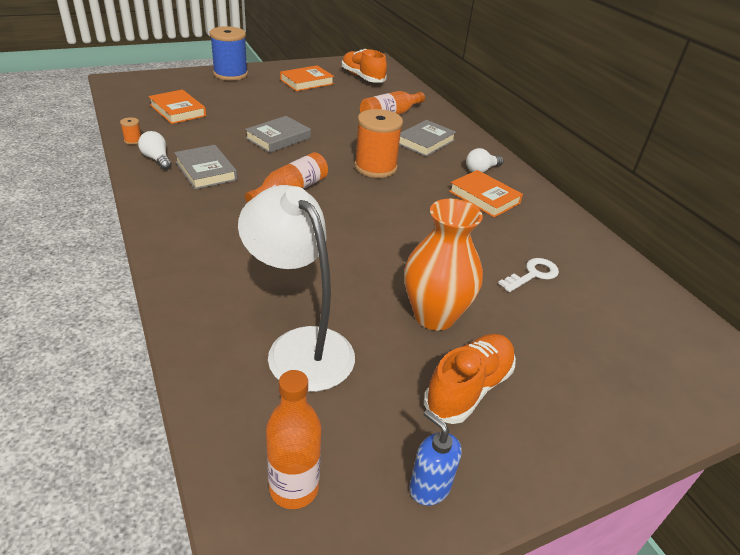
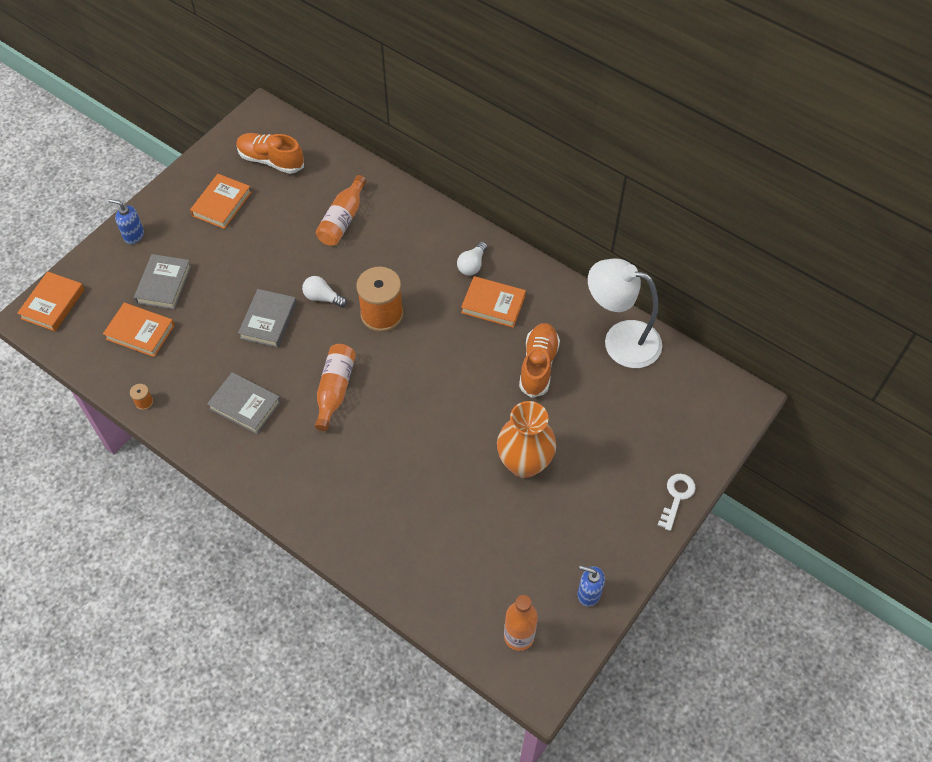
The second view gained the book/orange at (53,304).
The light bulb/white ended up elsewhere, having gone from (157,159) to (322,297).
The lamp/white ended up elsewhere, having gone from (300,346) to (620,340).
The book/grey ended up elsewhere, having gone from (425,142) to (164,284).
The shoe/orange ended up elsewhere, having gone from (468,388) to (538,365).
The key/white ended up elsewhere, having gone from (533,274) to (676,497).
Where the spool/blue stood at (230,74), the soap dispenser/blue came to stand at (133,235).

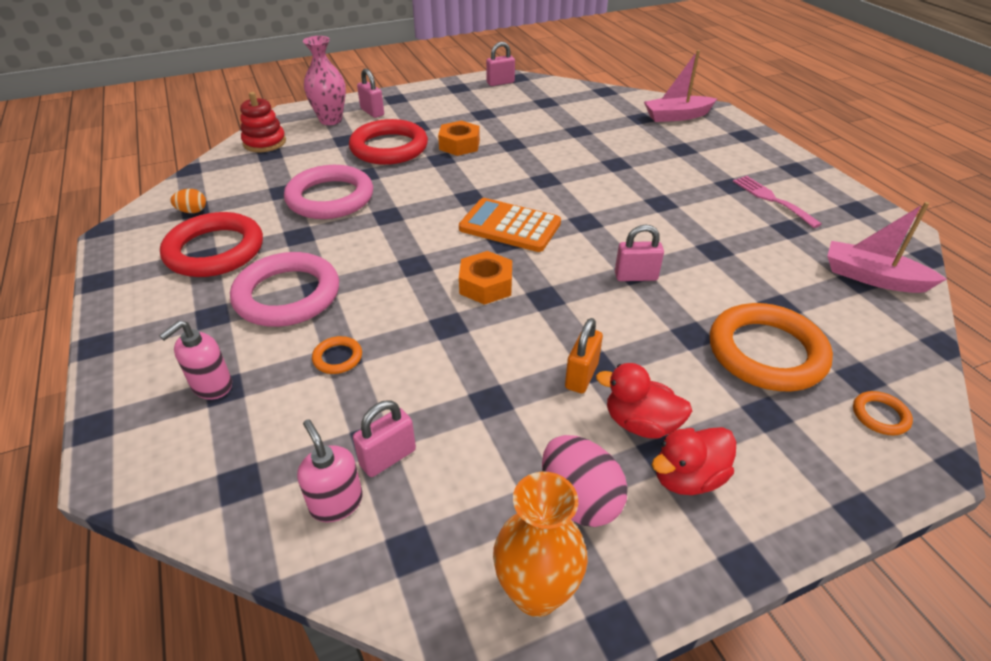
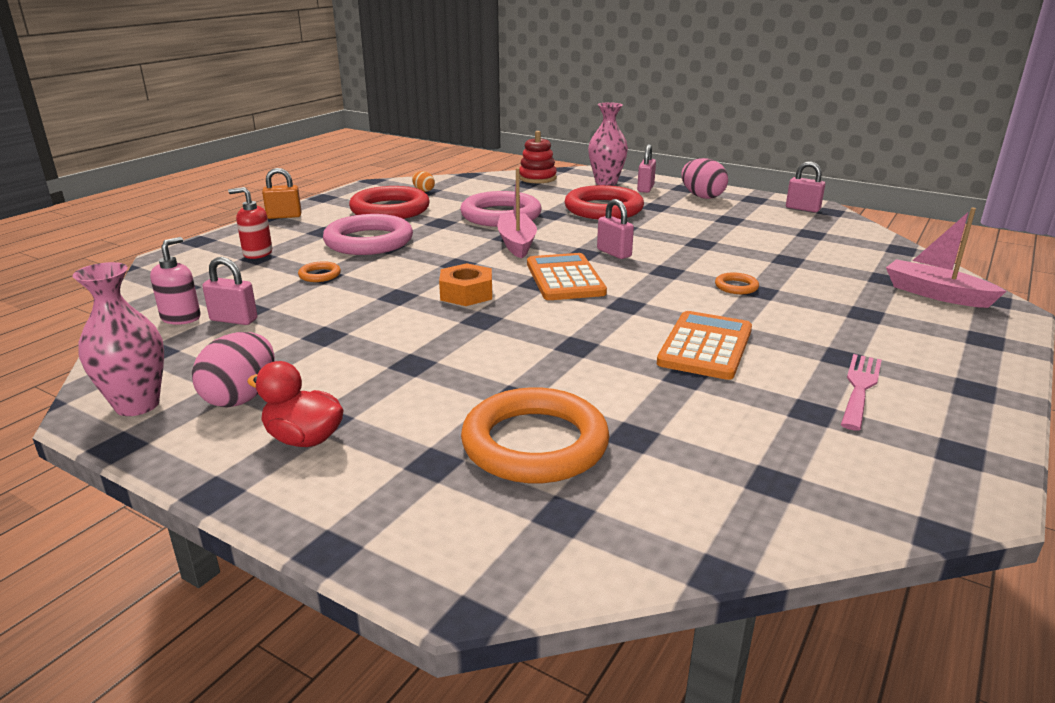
The second view lost the nut/orange at (459,145).
The second view lost the duck/red at (640,423).
The second view gained the calculator/orange at (705,346).
The second view gained the egg/pink at (702,196).
The padlock/orange ended up elsewhere, having gone from (581,376) to (284,216).
The padlock/pink ended up elsewhere, having gone from (635,276) to (614,253).
The boat/pink ended up elsewhere, having gone from (873,278) to (517,243).
The ring/orange ended up elsewhere, having gone from (880,416) to (736,287).
What was the soap dispenser/pink at (212,386) turned into the soap dispenser/red at (257,253).
What was the vase/orange at (536,592) turned into the vase/pink at (137,405).

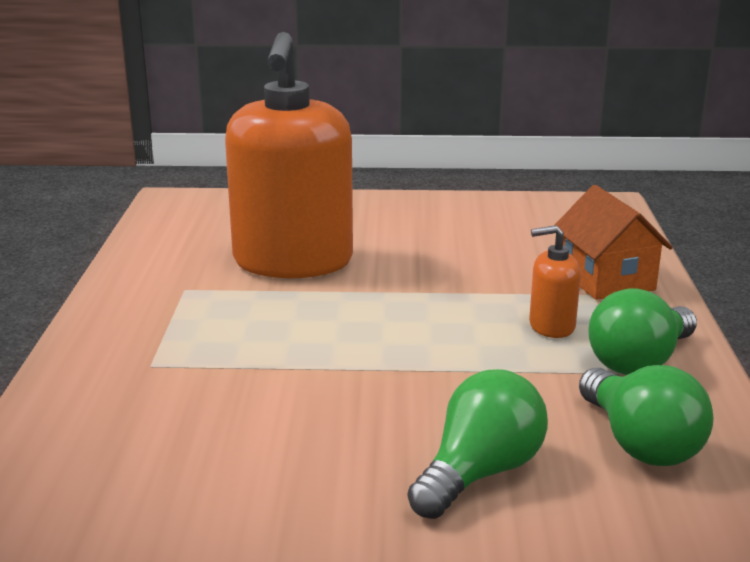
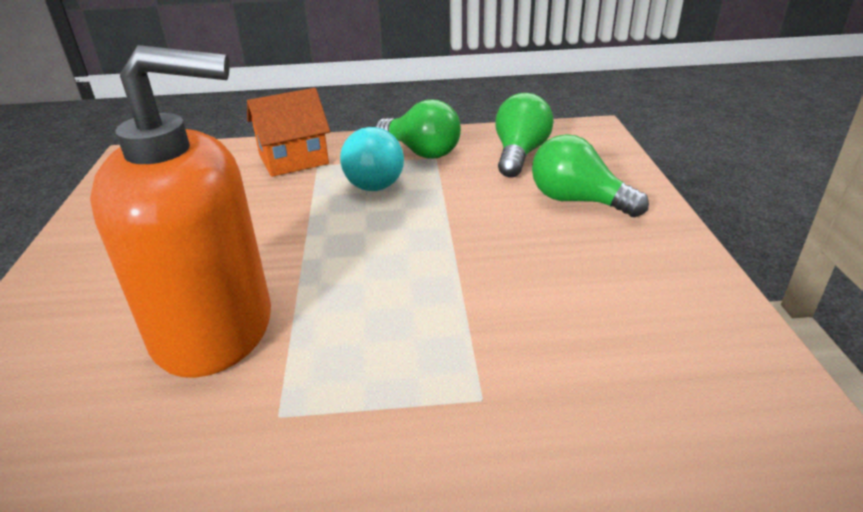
Where the soap dispenser/orange stood at (551,326), the light bulb/turquoise came to stand at (373,179).
The light bulb/green at (640,443) ended up facing another way, 45 degrees counterclockwise from before.

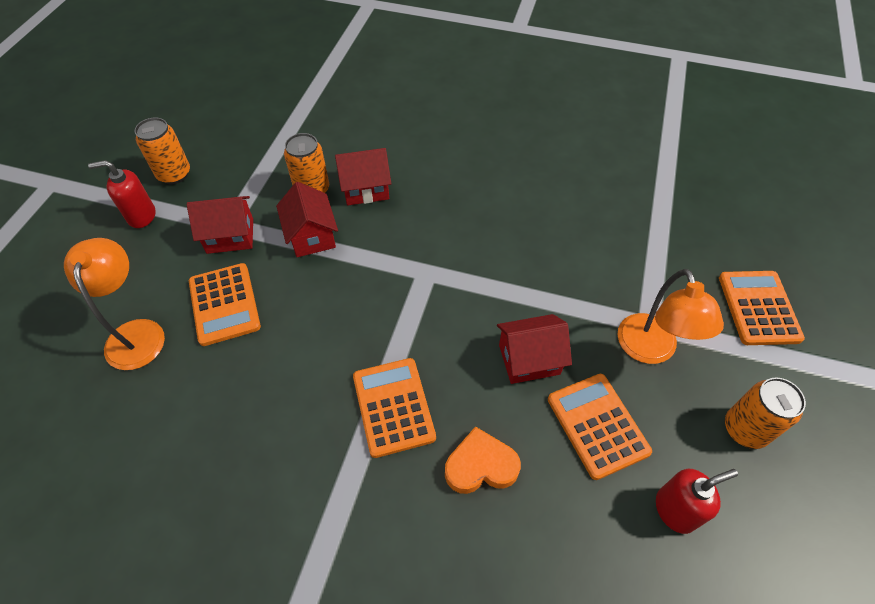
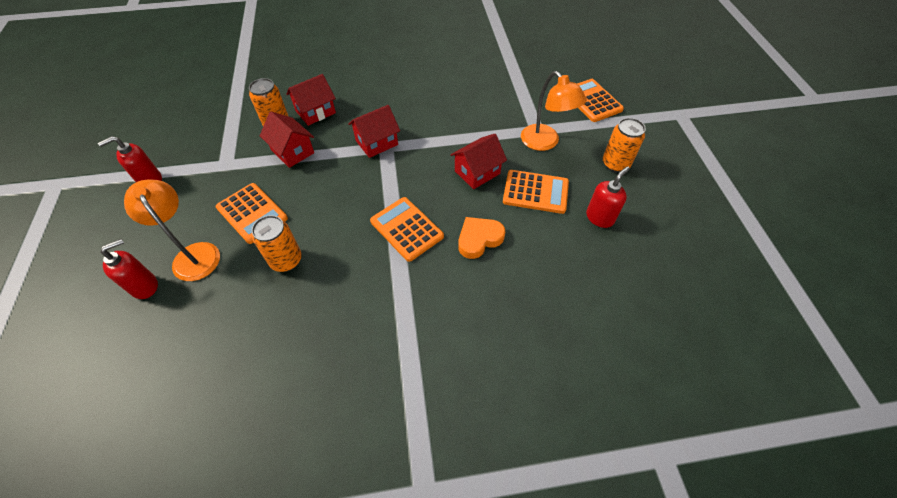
The second view gained the soap dispenser/red at (145,286).
The can/orange ended up elsewhere, having gone from (174,174) to (286,260).
The house/red ended up elsewhere, having gone from (230,236) to (376,142).
The calculator/orange at (597,425) ended up facing another way, 150 degrees clockwise from before.

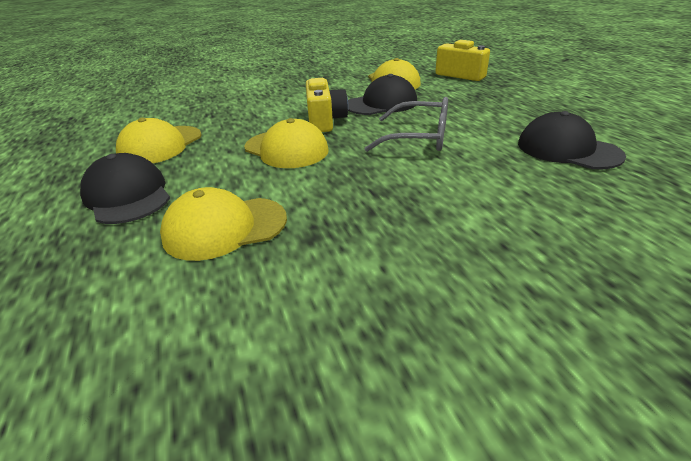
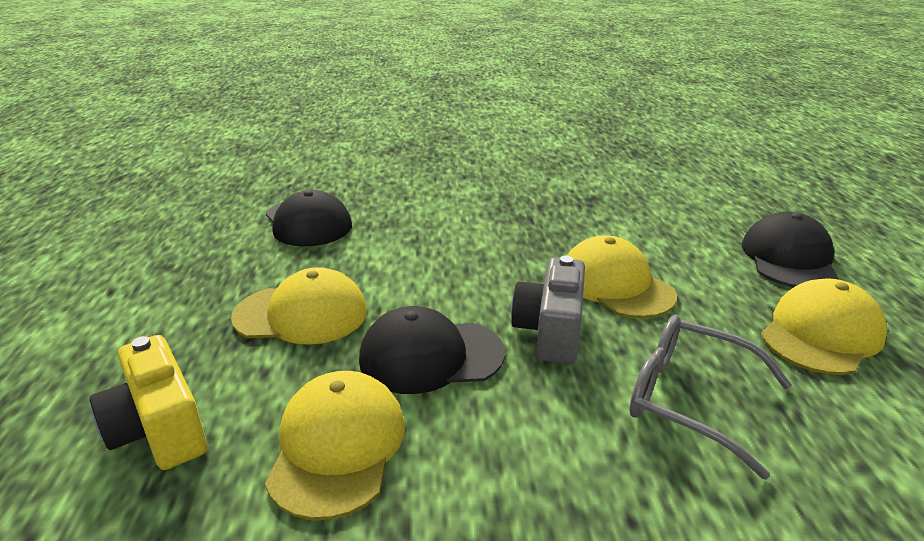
The cap/yellow ended up elsewhere, having gone from (225,228) to (301,314).
The glasses/grey ended up elsewhere, having gone from (419,138) to (688,399).
What was the camera/yellow at (325,121) turned into the camera/grey at (550,331).
The cap/black at (127,195) ended up facing another way, 150 degrees counterclockwise from before.

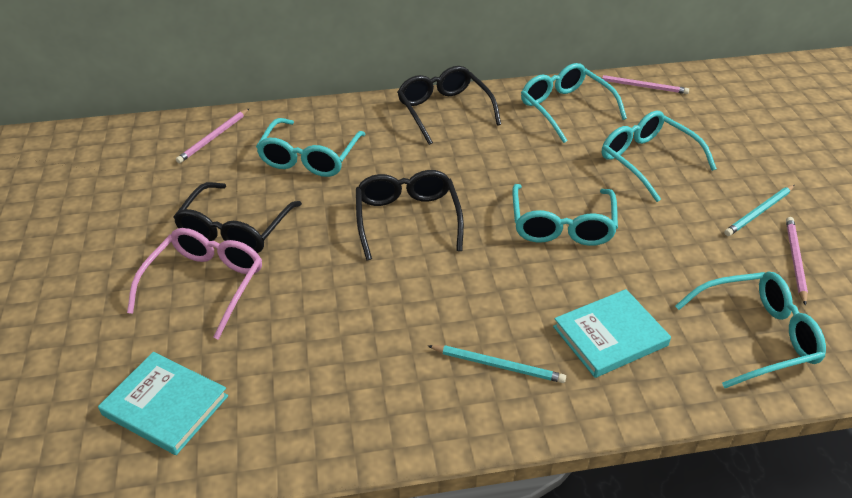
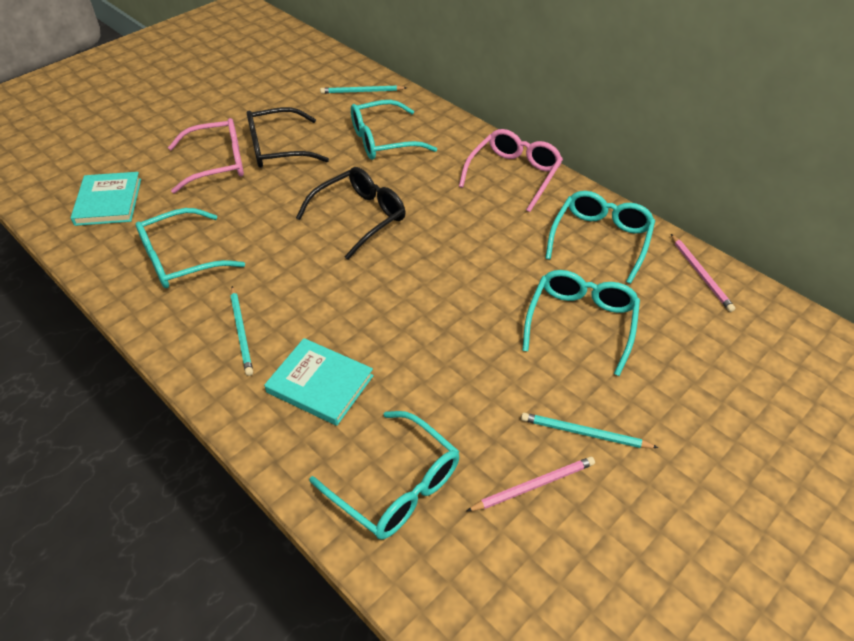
The glasses/turquoise ended up elsewhere, having gone from (562,225) to (180,259).
What was the pencil/pink at (213,137) turned into the pencil/turquoise at (361,91).
What was the glasses/black at (444,111) turned into the glasses/pink at (514,175).

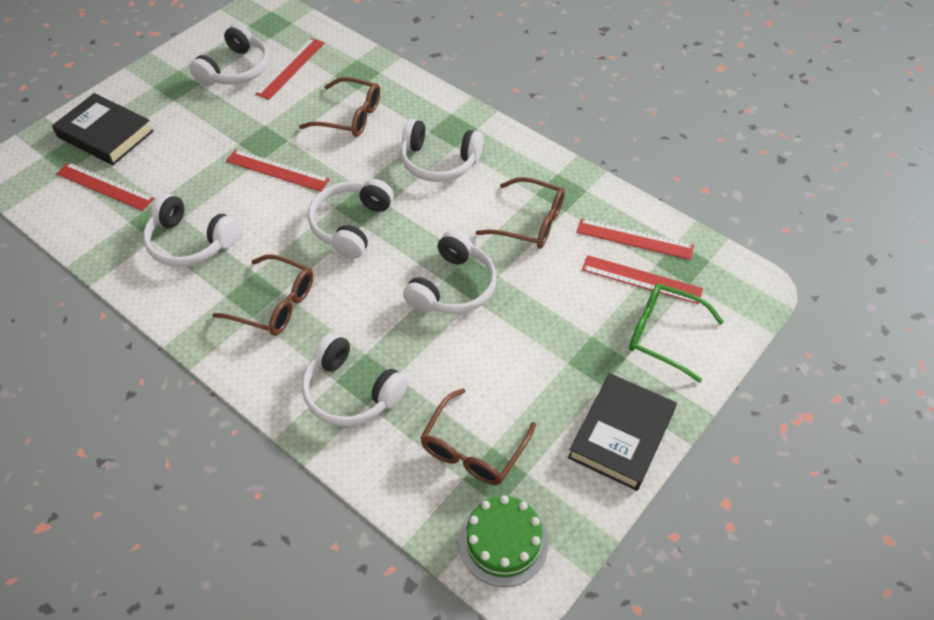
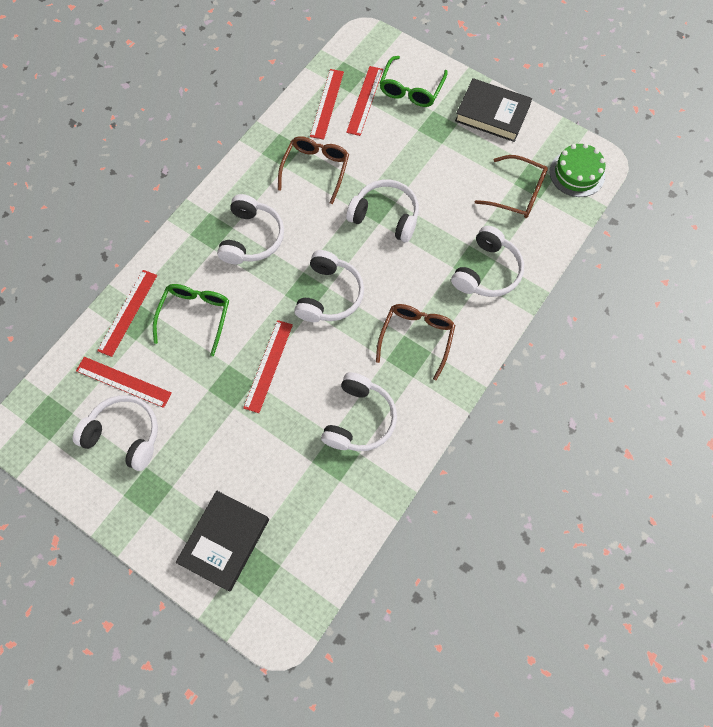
The ruler/red ended up elsewhere, having gone from (105,186) to (128,312).
What was the glasses/brown at (350,116) turned into the glasses/green at (195,316).
The headphones/white at (351,225) ended up facing another way, 90 degrees counterclockwise from before.

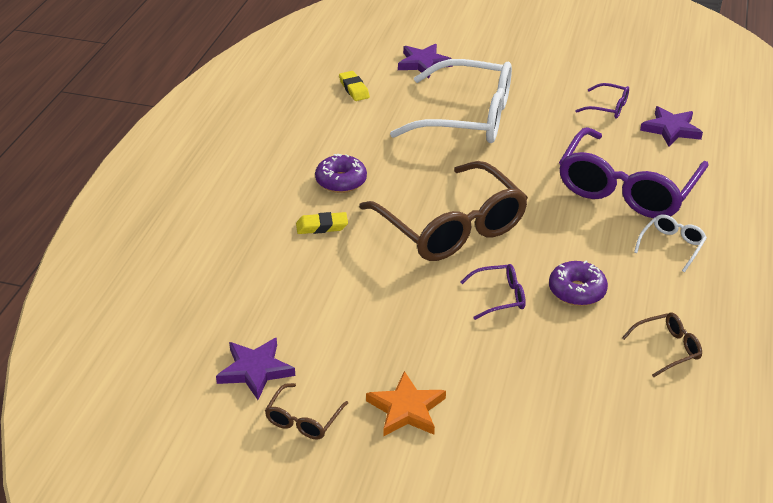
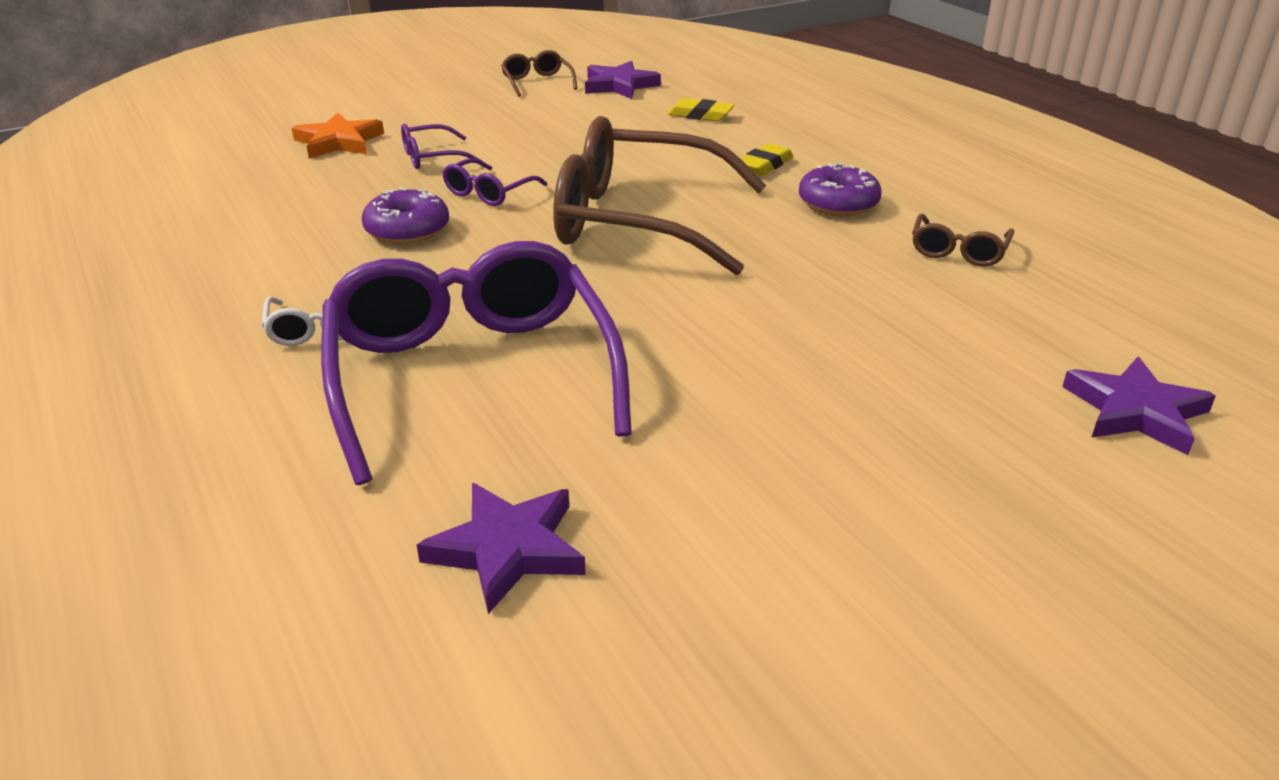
The second view lost the glasses/white at (466,117).
The eraser/yellow ended up elsewhere, having gone from (354,89) to (700,115).
The star/orange ended up elsewhere, having gone from (406,409) to (339,142).
The glasses/purple ended up elsewhere, having gone from (607,107) to (433,157).
The glasses/brown ended up elsewhere, having gone from (666,349) to (958,250).

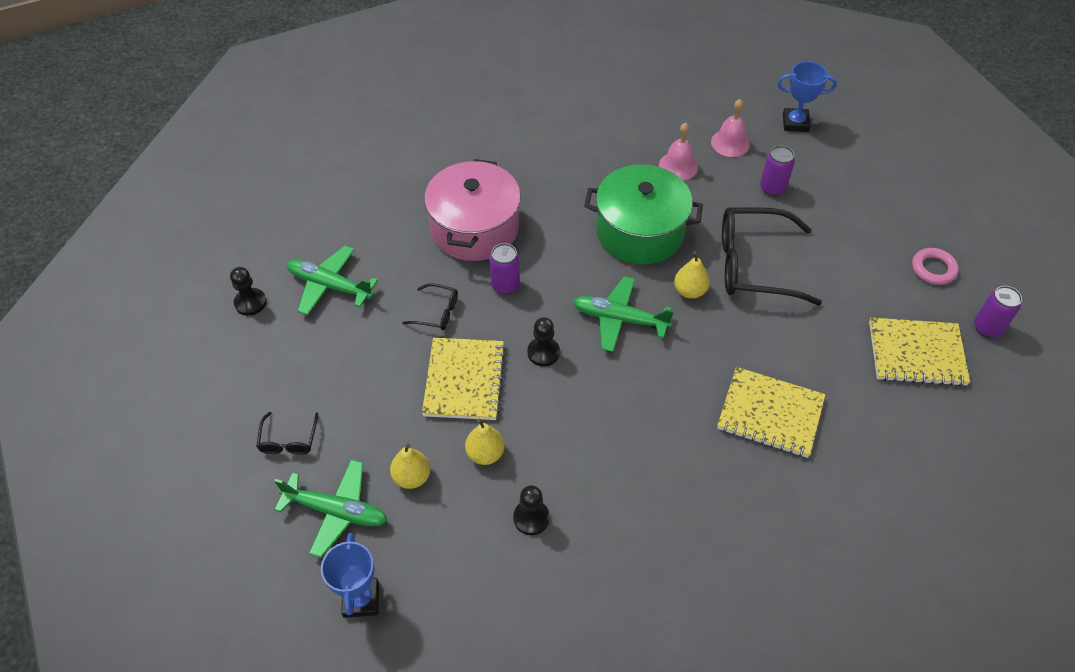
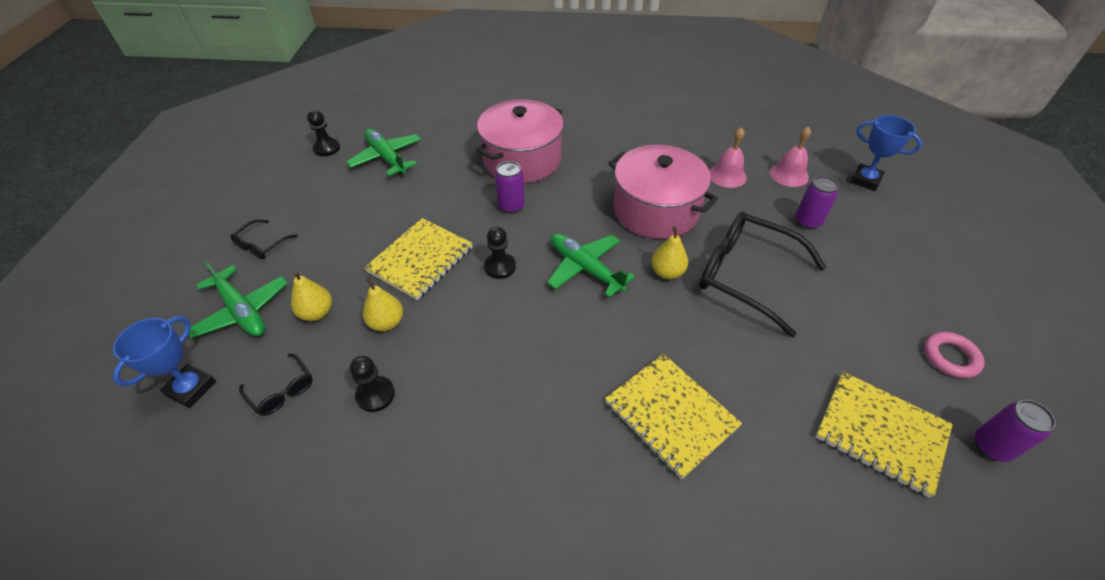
The glasses/black ended up elsewhere, having gone from (437,312) to (282,391).
What was the pot/green at (640,232) turned into the pot/pink at (655,210).

